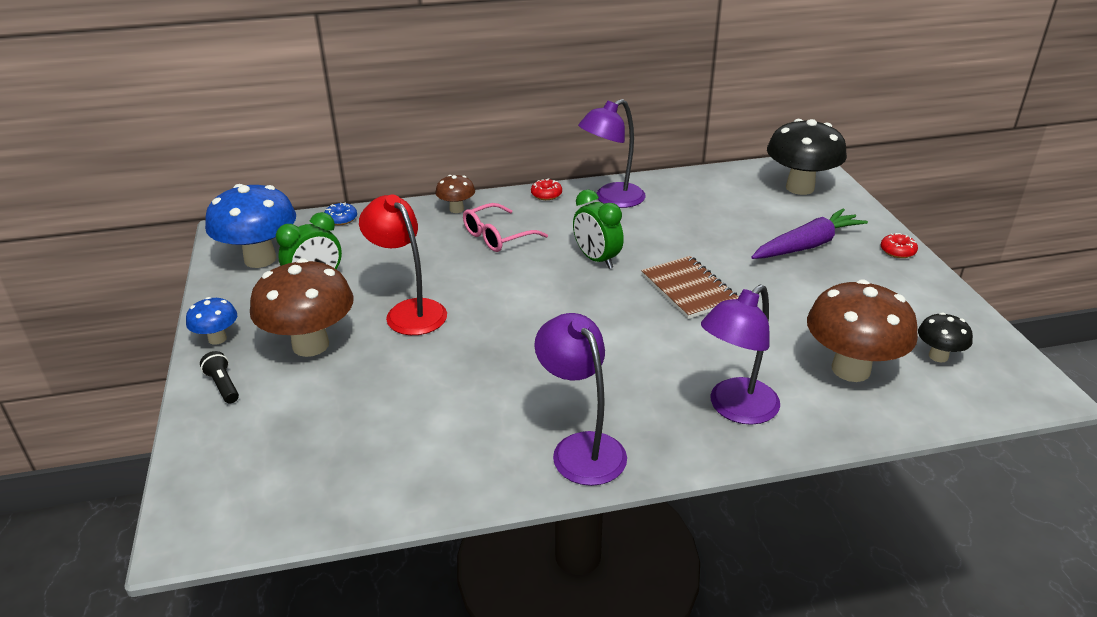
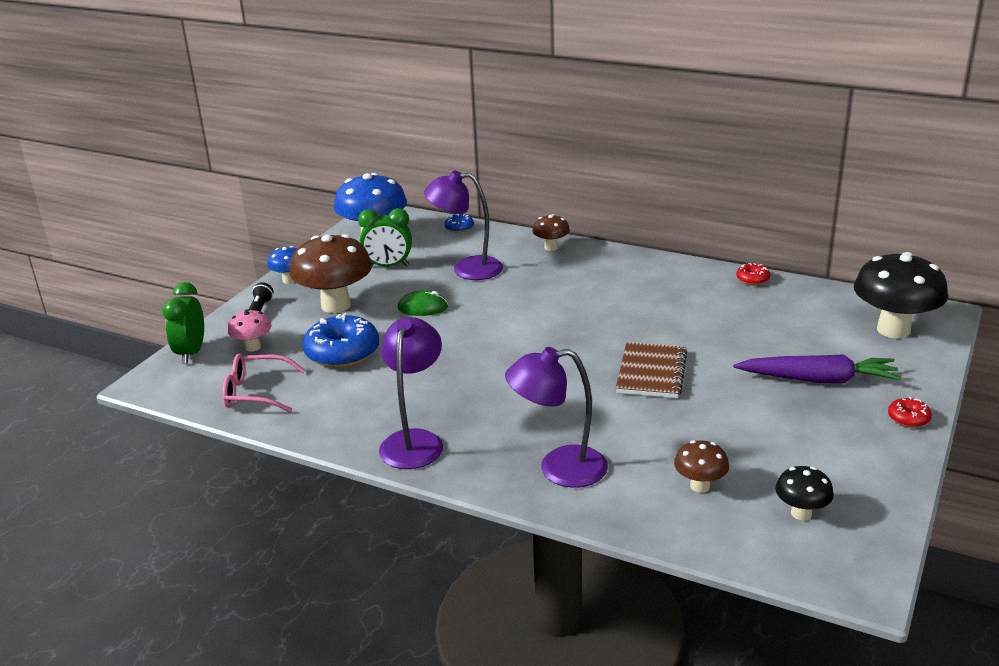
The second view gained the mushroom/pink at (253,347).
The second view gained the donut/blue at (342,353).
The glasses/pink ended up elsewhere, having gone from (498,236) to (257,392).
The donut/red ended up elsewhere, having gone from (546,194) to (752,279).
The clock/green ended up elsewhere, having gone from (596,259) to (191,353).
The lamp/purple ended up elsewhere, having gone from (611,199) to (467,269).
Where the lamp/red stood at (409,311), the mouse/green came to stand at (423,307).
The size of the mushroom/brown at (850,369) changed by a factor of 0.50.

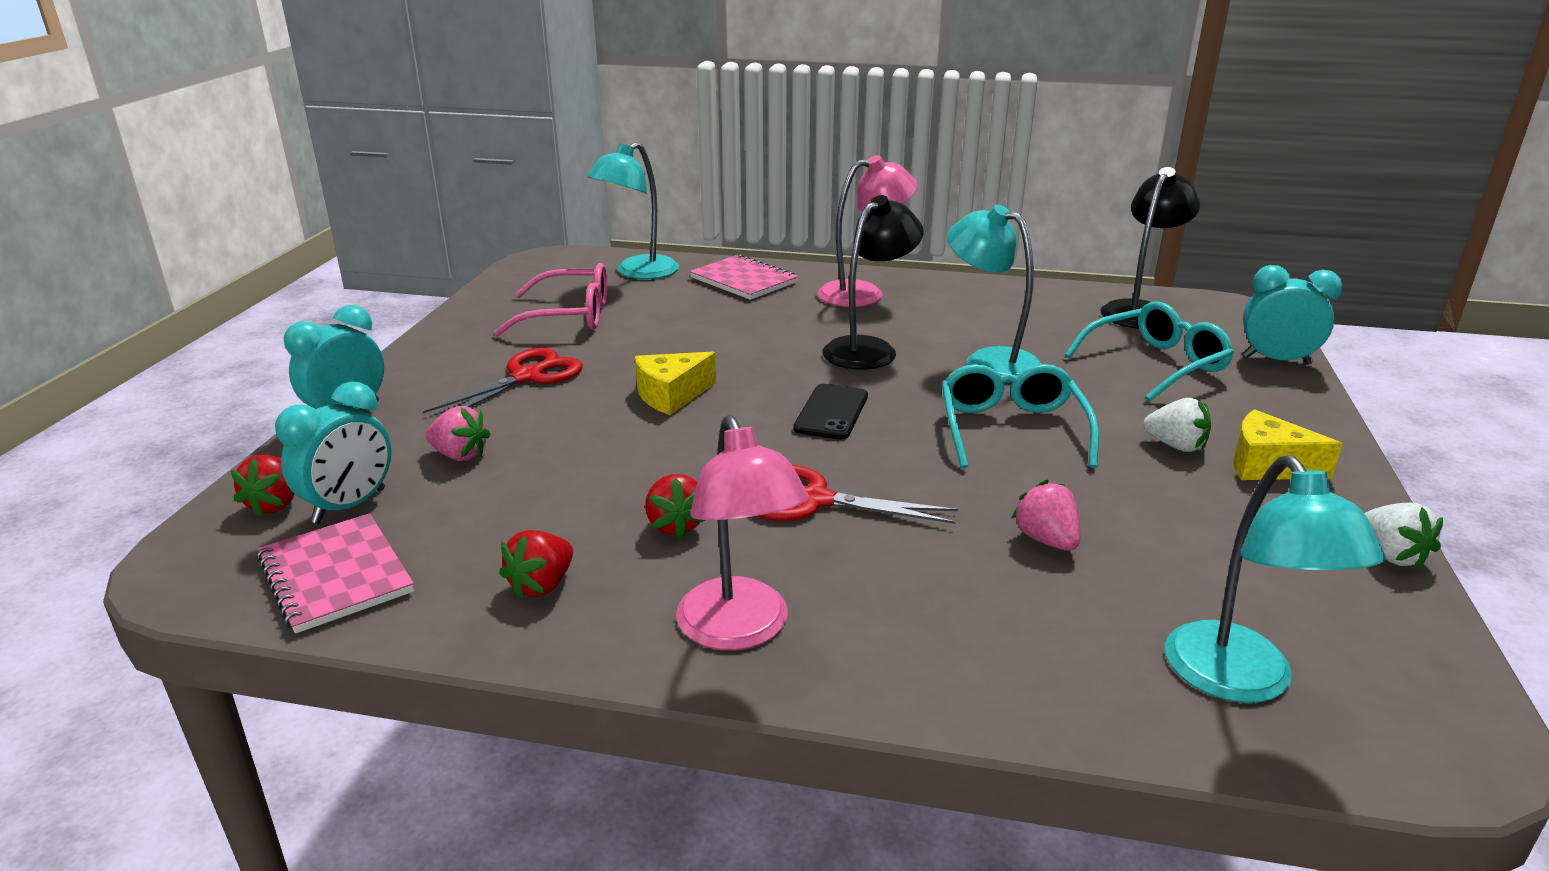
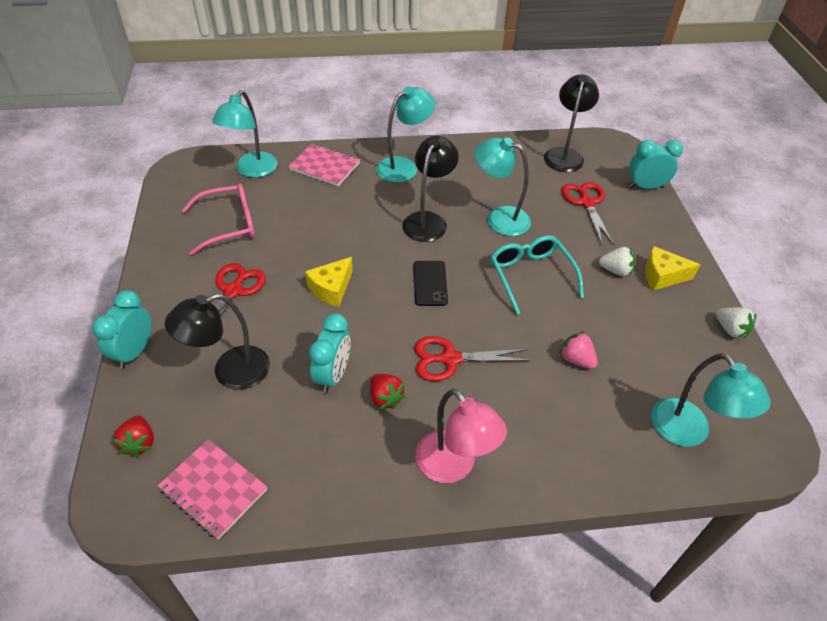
The second view lost the strawberry/red at (542,585).
The clock/turquoise ended up elsewhere, having gone from (349,506) to (333,375).
Where the strawberry/pink stood at (460,455), the lamp/black came to stand at (230,372).
Where the glasses/turquoise stood at (1155,364), the scissors/red came to stand at (586,203).
What was the lamp/pink at (863,293) turned into the lamp/turquoise at (404,166).

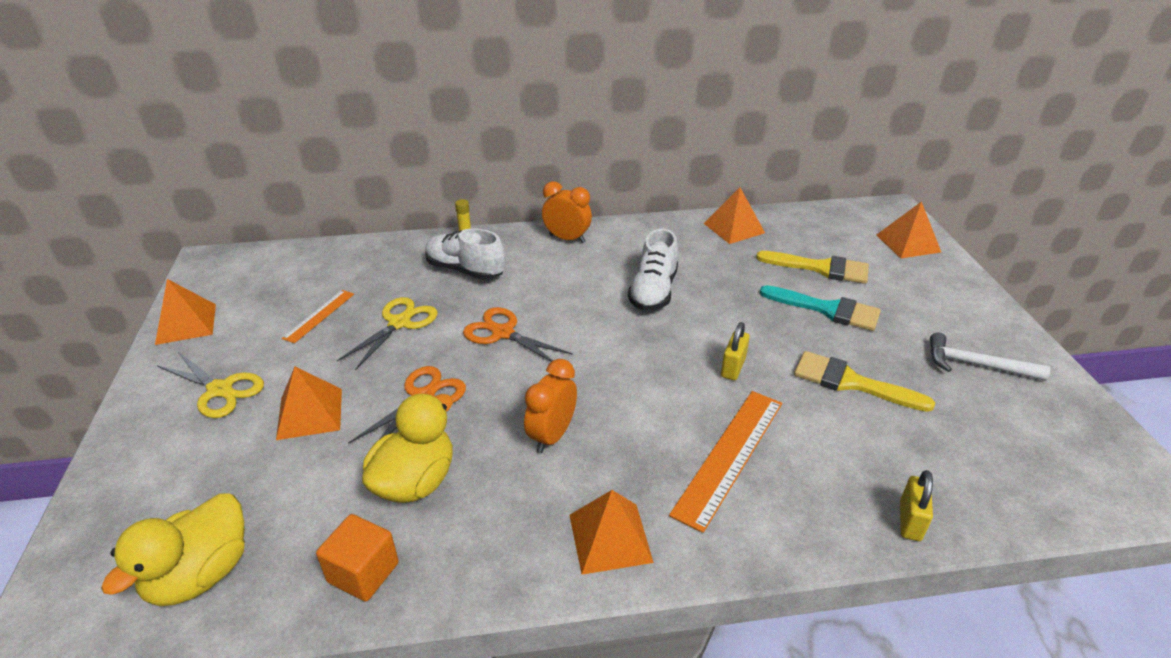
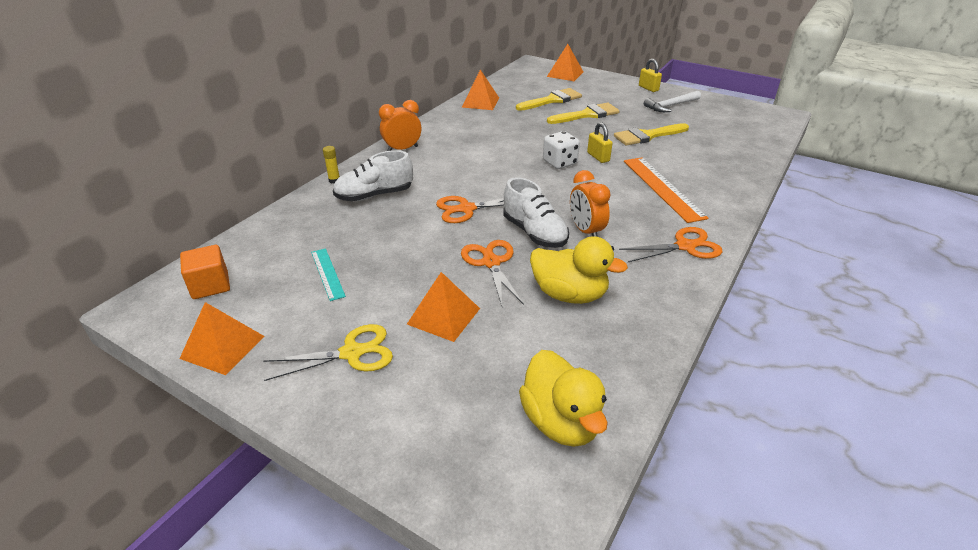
The second view lost the scissors/yellow at (400,323).
The second view gained the dice/white at (560,163).
The cube/orange ended up elsewhere, having gone from (363,572) to (210,285).
The shoe/white ended up elsewhere, having gone from (653,291) to (534,233).
The padlock/yellow ended up elsewhere, having gone from (910,521) to (648,88).
Where the pyramid/orange stood at (610,538), the scissors/orange came to stand at (685,246).
What was the ruler/orange at (319,315) turned into the ruler/turquoise at (327,273).
What was the brush/turquoise at (827,309) turned into the brush/yellow at (587,115).
The duck/yellow at (415,481) ended up facing another way, 135 degrees clockwise from before.

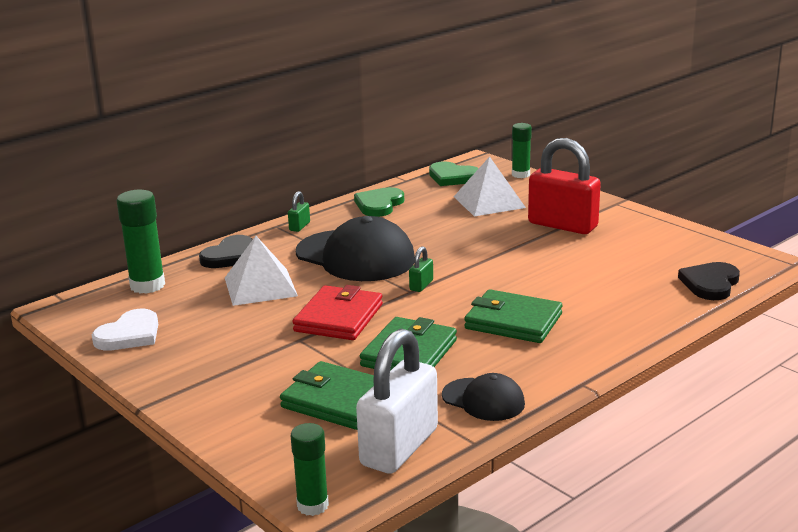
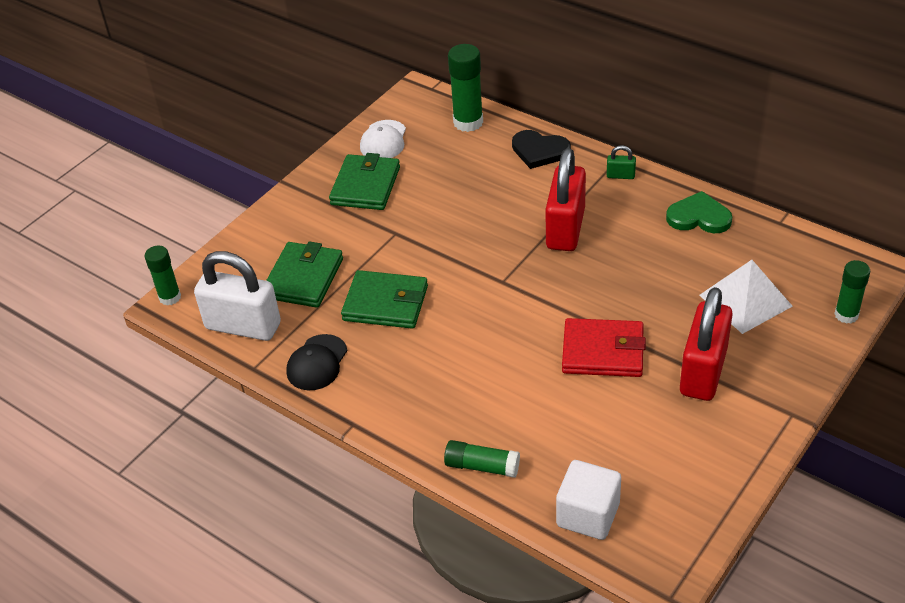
The second view lost the pyramid/white at (260,286).
The second view lost the padlock/green at (421,285).
The second view lost the heart/green at (453,177).
The second view gained the glue stick/green at (482,466).
The wallet/red ended up elsewhere, having gone from (339,318) to (603,352).
The wallet/green ended up elsewhere, having gone from (513,321) to (365,186).
Where the heart/white stood at (129,334), the cap/white came to stand at (383,140).
Where the cap/black stood at (355,256), the padlock/red came to stand at (565,229).
Where the heart/black stood at (710,284), the cube/white came to stand at (588,515).

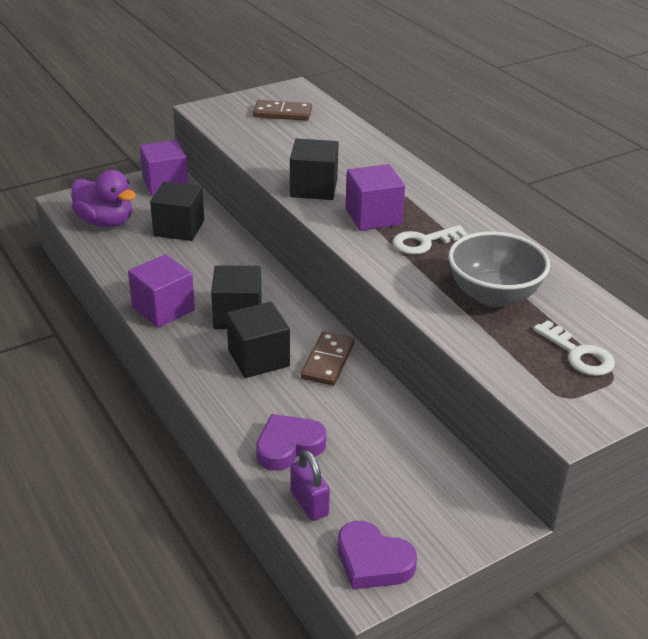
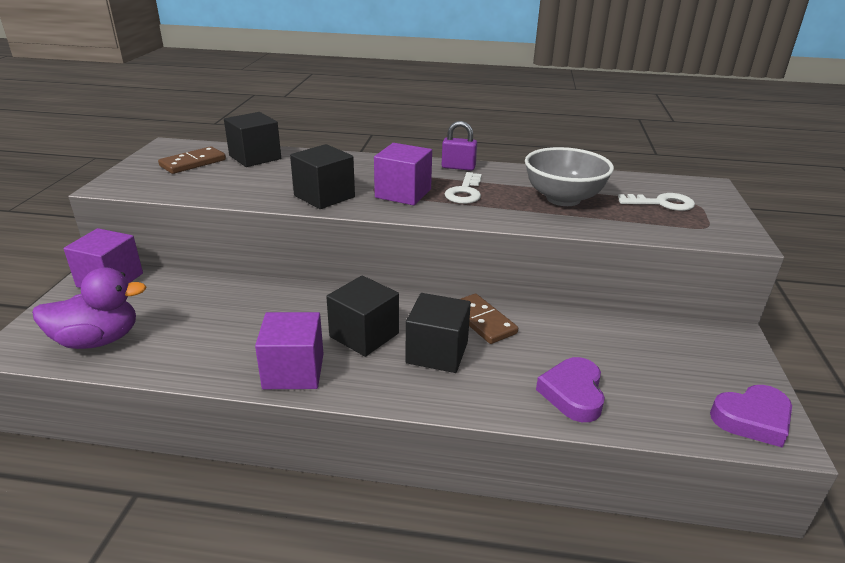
The cube/black ended up elsewhere, having gone from (179,228) to (255,157).
The padlock/purple ended up elsewhere, having gone from (309,503) to (458,167).

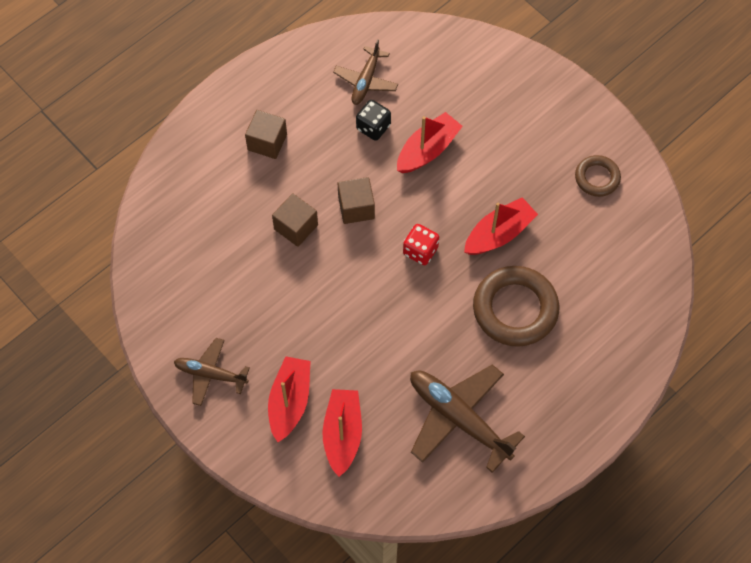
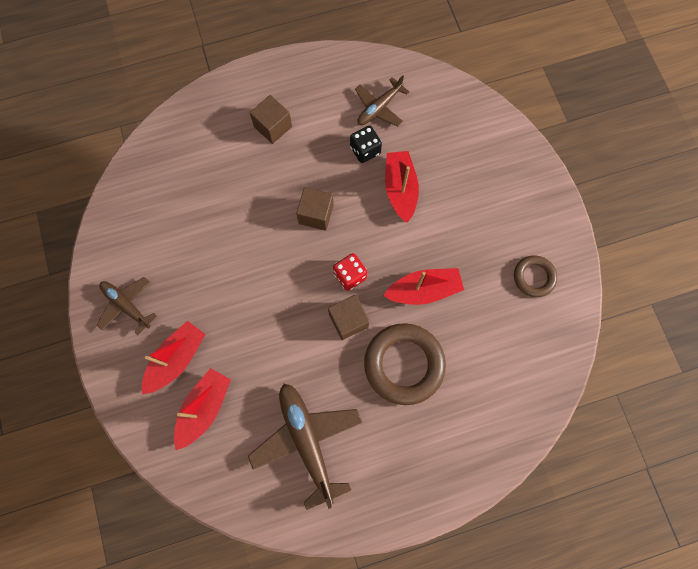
The cube/brown ended up elsewhere, having gone from (296,227) to (348,320).
The boat/red at (427,150) ended up facing another way, 75 degrees counterclockwise from before.

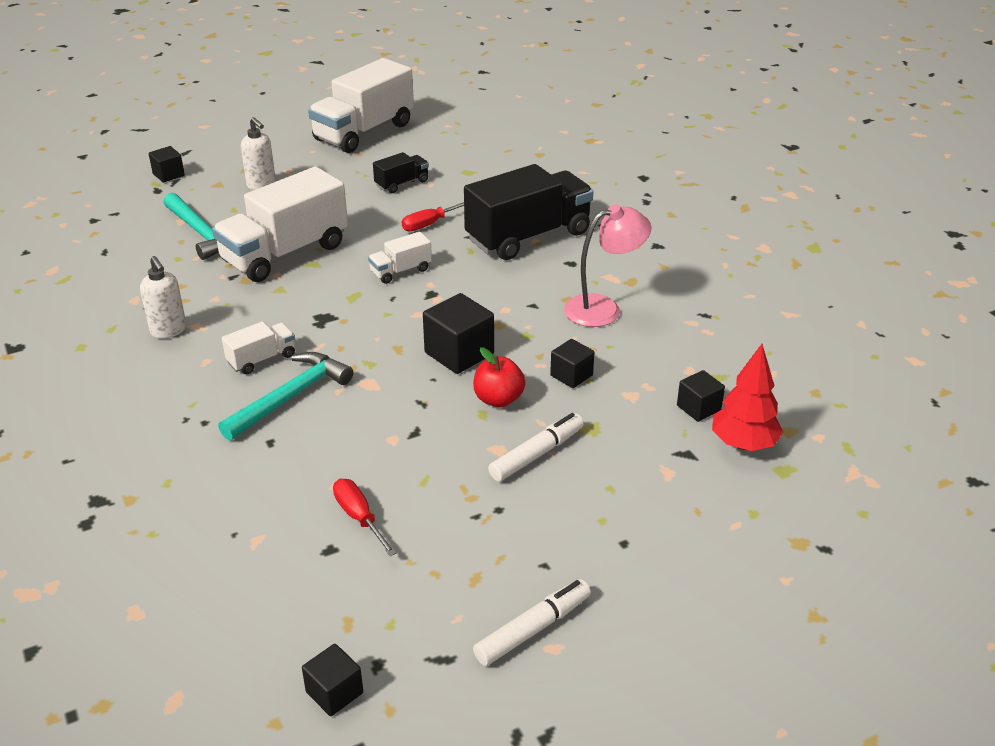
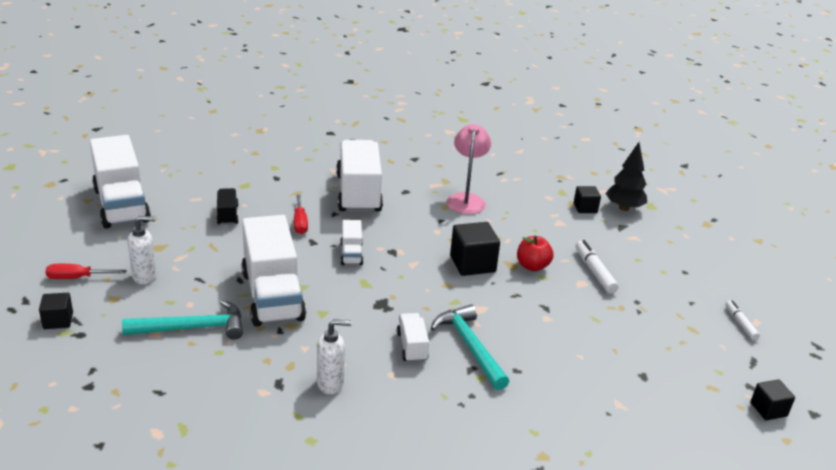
The second view lost the cube/black at (571,375).
The screwdriver/red ended up elsewhere, having gone from (359,518) to (77,278).
What was the truck/black at (528,237) turned into the truck/white at (358,194).
What was the tree/red at (743,444) turned into the tree/black at (624,208).
The size of the marker/white at (533,629) changed by a factor of 0.66.

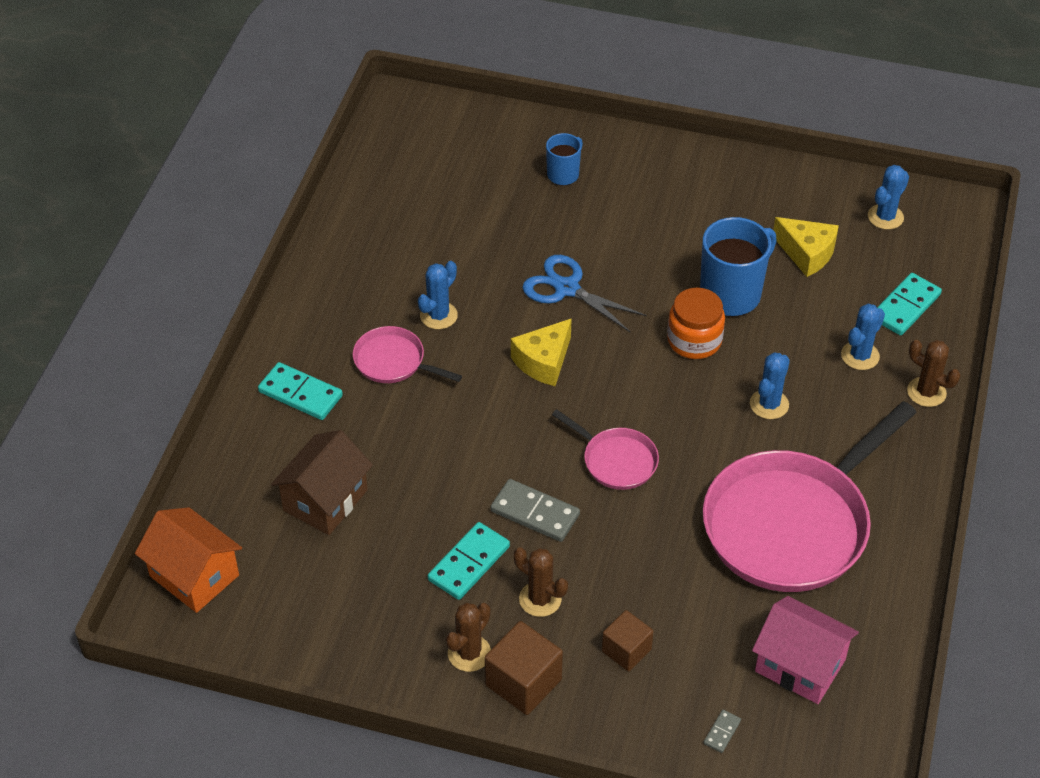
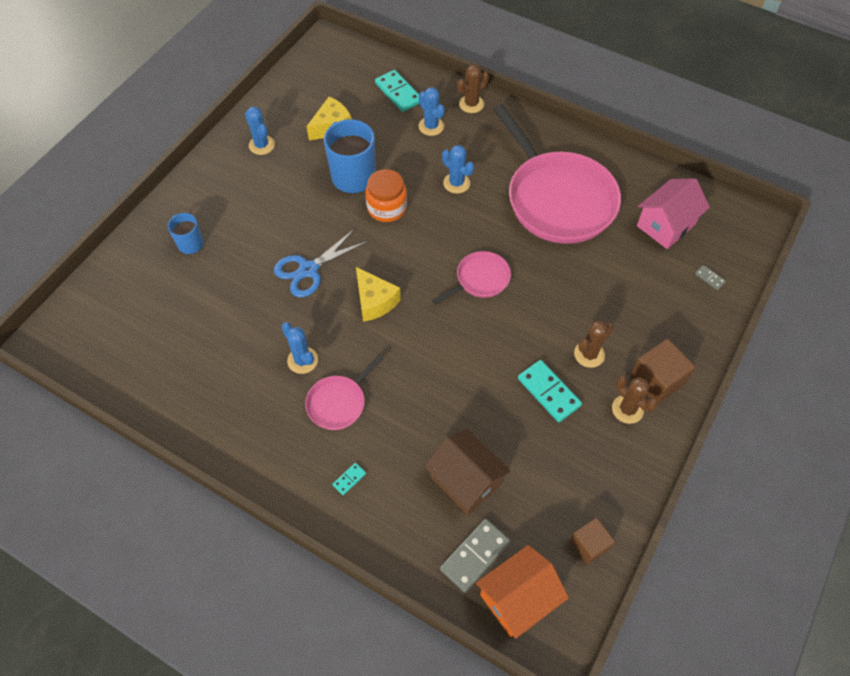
The domino/grey ended up elsewhere, having gone from (535,513) to (475,556).
The cube/brown ended up elsewhere, having gone from (626,650) to (589,545).
The cactus/blue ended up elsewhere, having gone from (885,217) to (261,145).
The size of the domino/turquoise at (300,394) changed by a factor of 0.48.

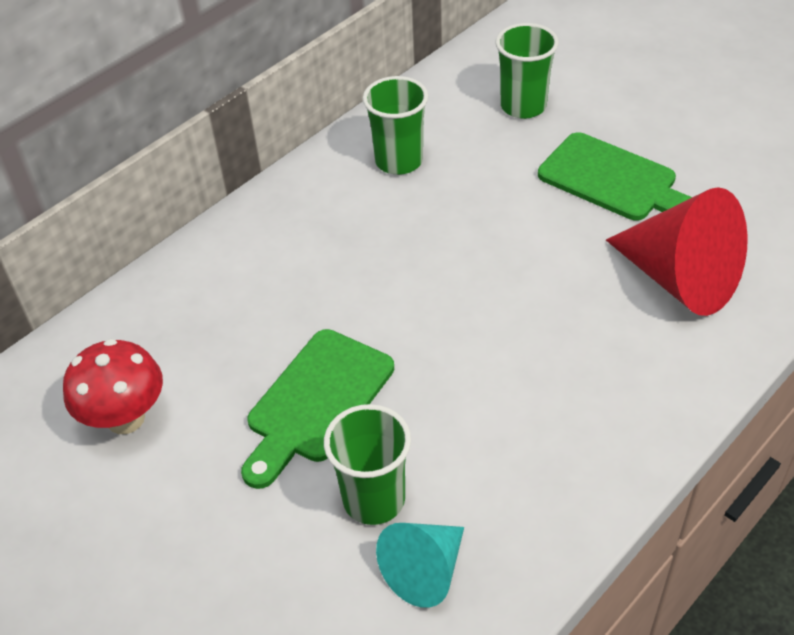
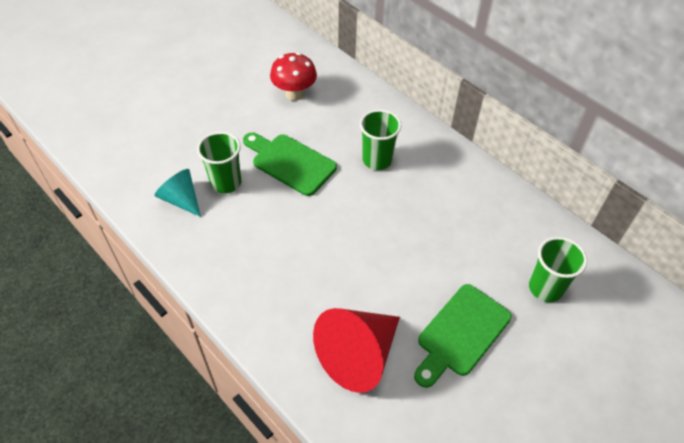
The cup/green ended up elsewhere, having gone from (399,161) to (377,160).

